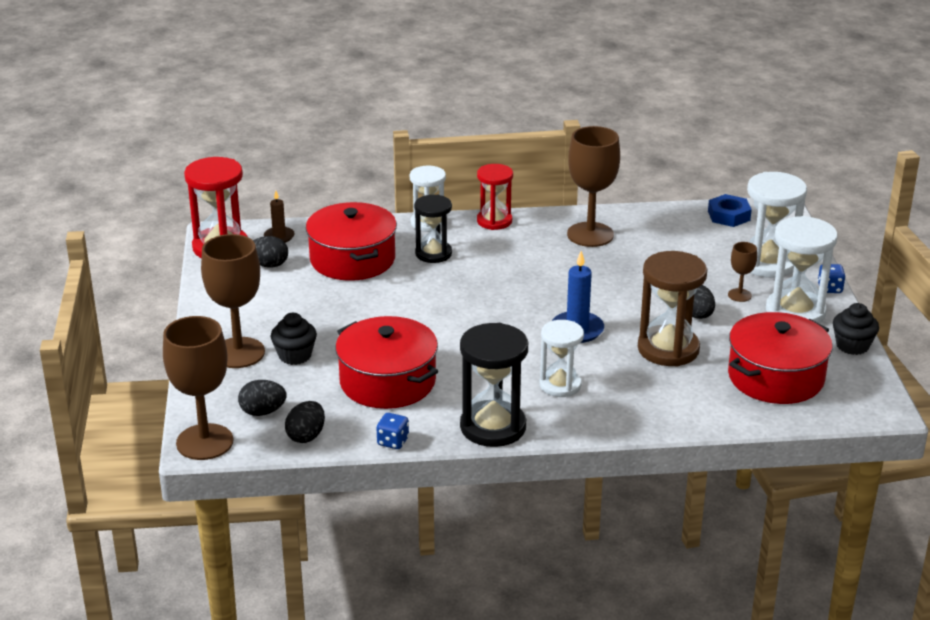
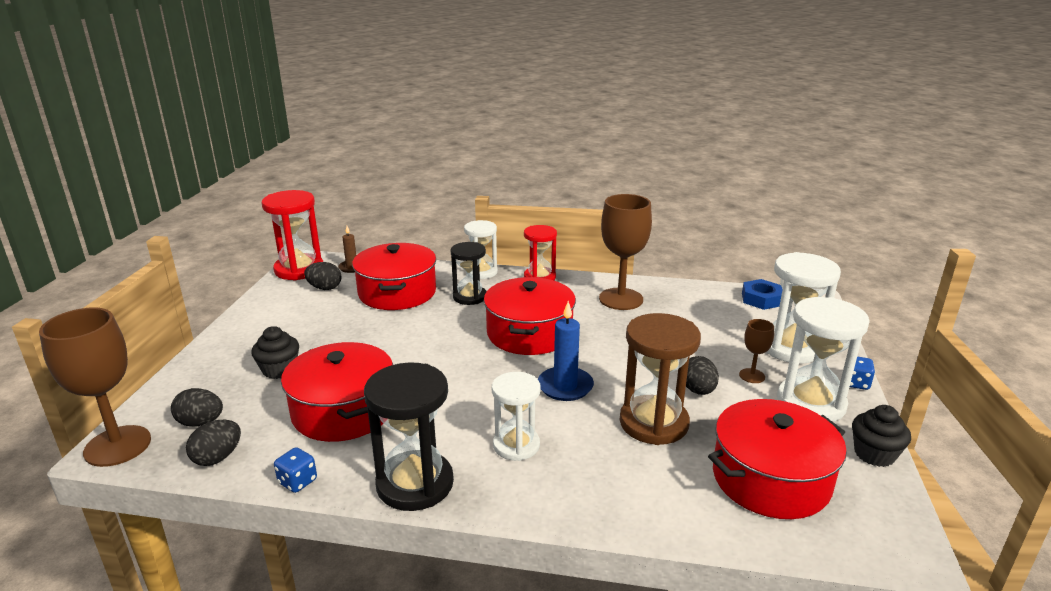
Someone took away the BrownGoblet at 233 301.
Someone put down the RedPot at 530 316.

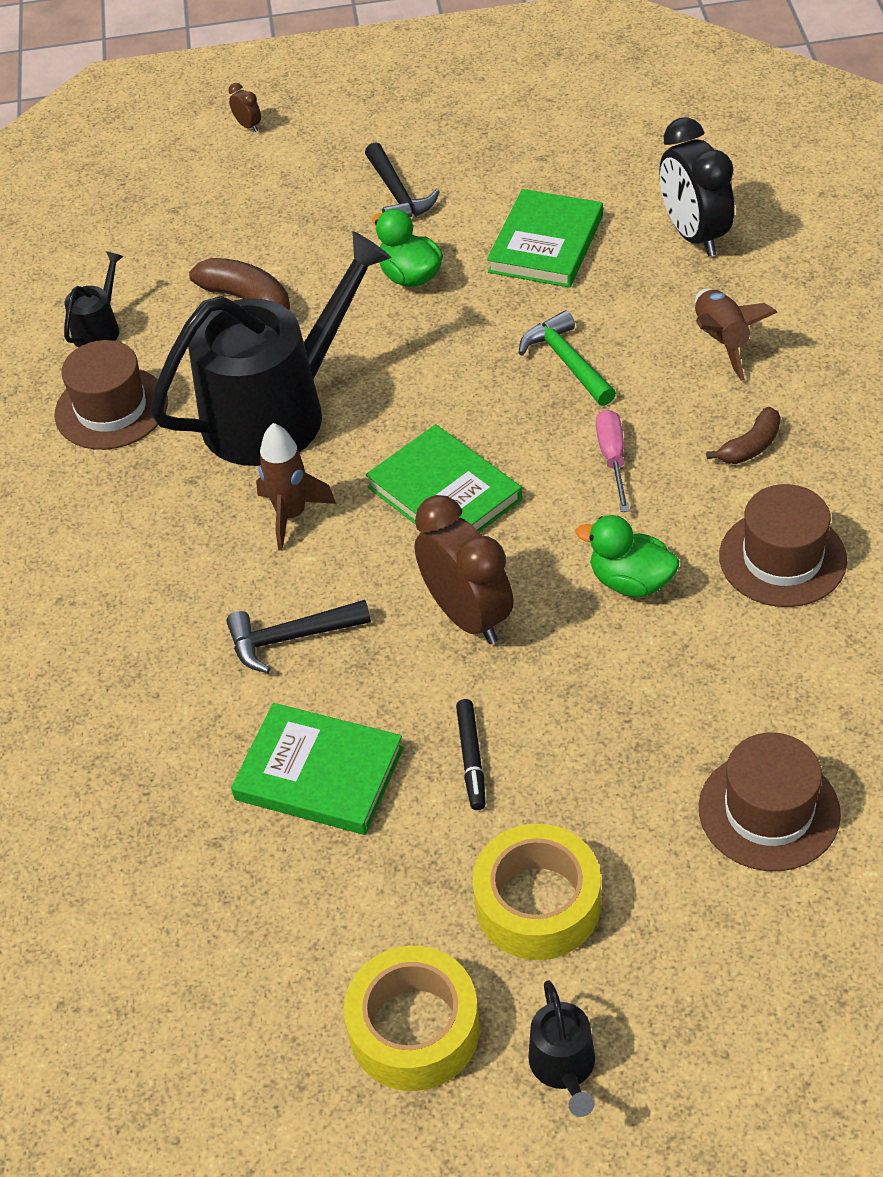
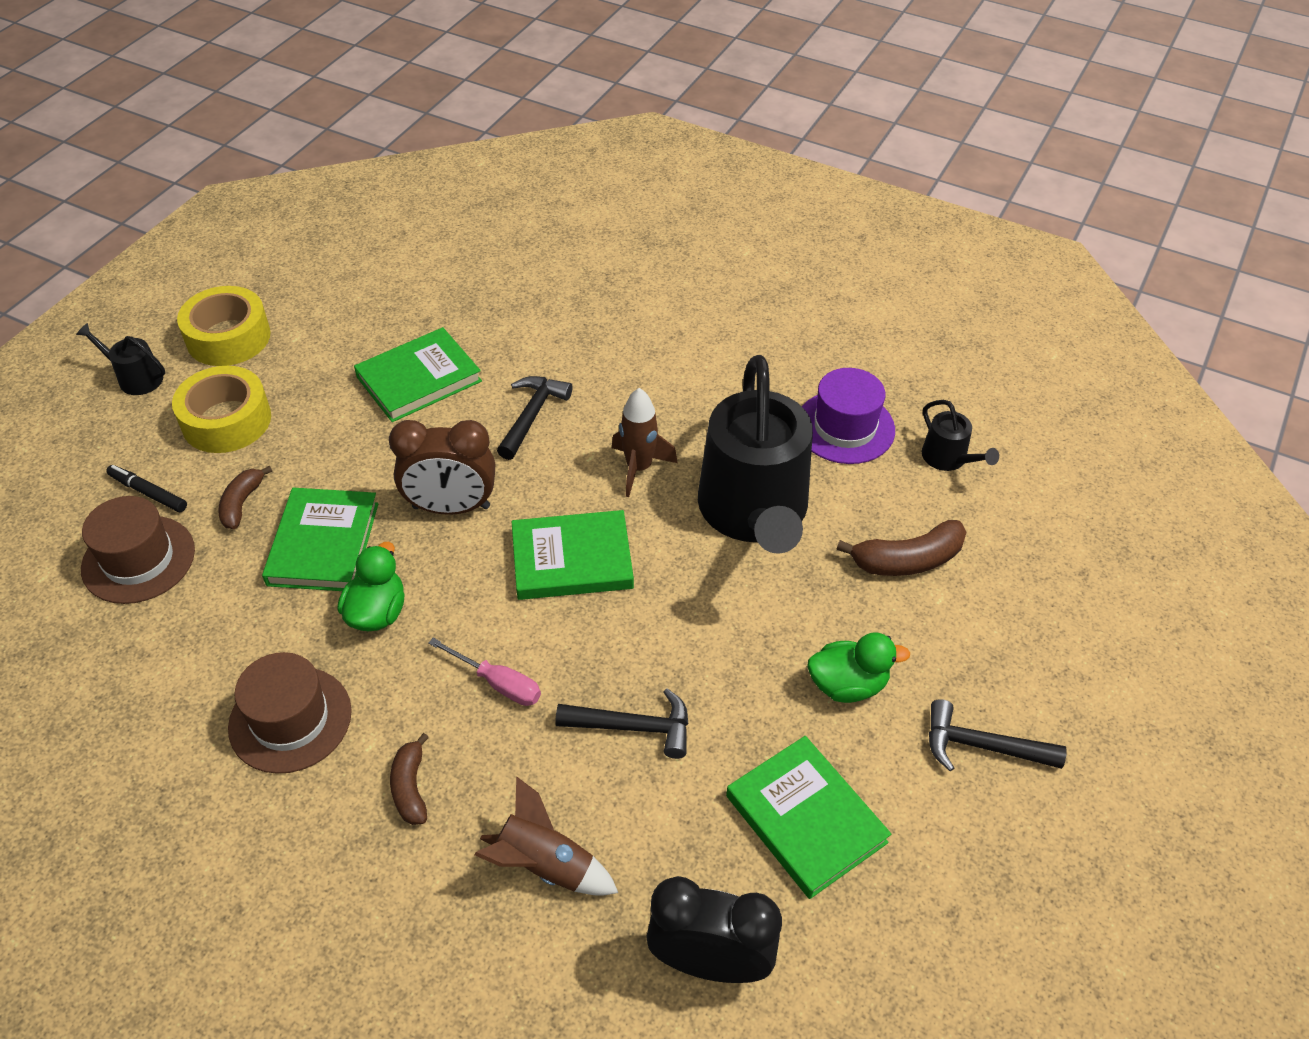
Someone took away the BrownClock at 245 107.
Someone repainted the GreenHammer at 567 358, which became the BlackHammer at 622 724.
Someone repainted the BrownHat at 111 395, which became the PurpleHat at 848 416.
Someone rotated the GreenDuck at 627 556 by 45 degrees counterclockwise.
Someone carried the BlackMarker from 470 754 to 146 488.
Someone put down the BrownBanana at 245 497.
Someone put down the GreenBook at 320 539.

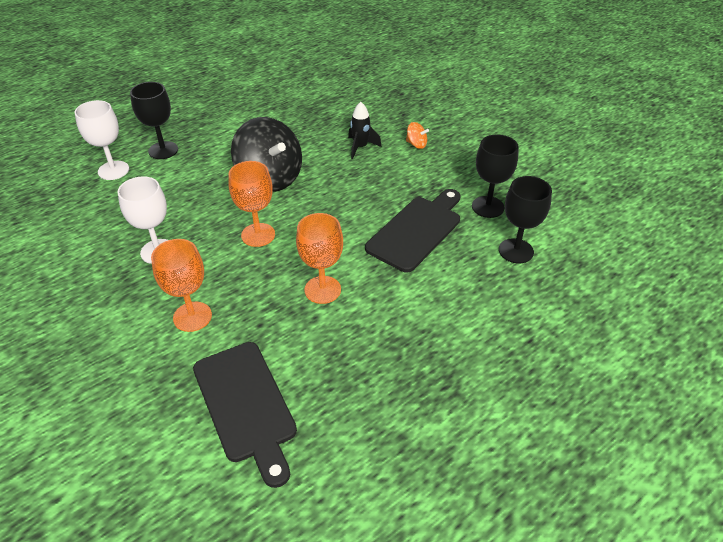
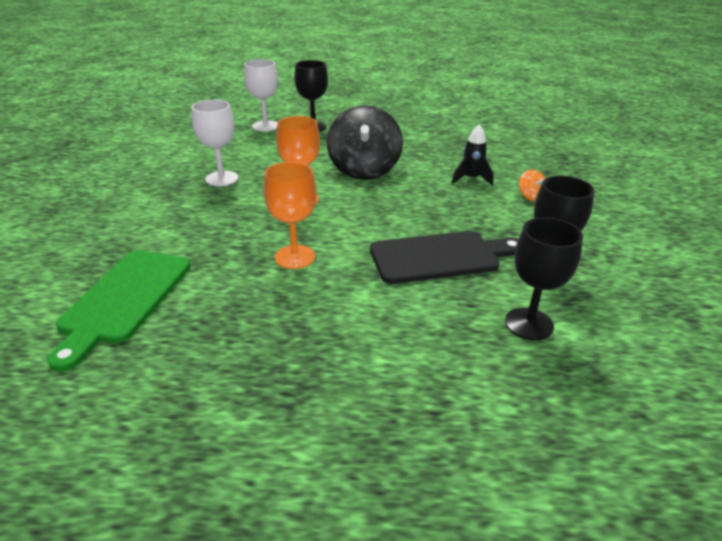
Someone took away the OrangeGoblet at 181 285.
Someone repainted the BlackCuttingBoard at 245 415, which became the GreenCuttingBoard at 119 311.

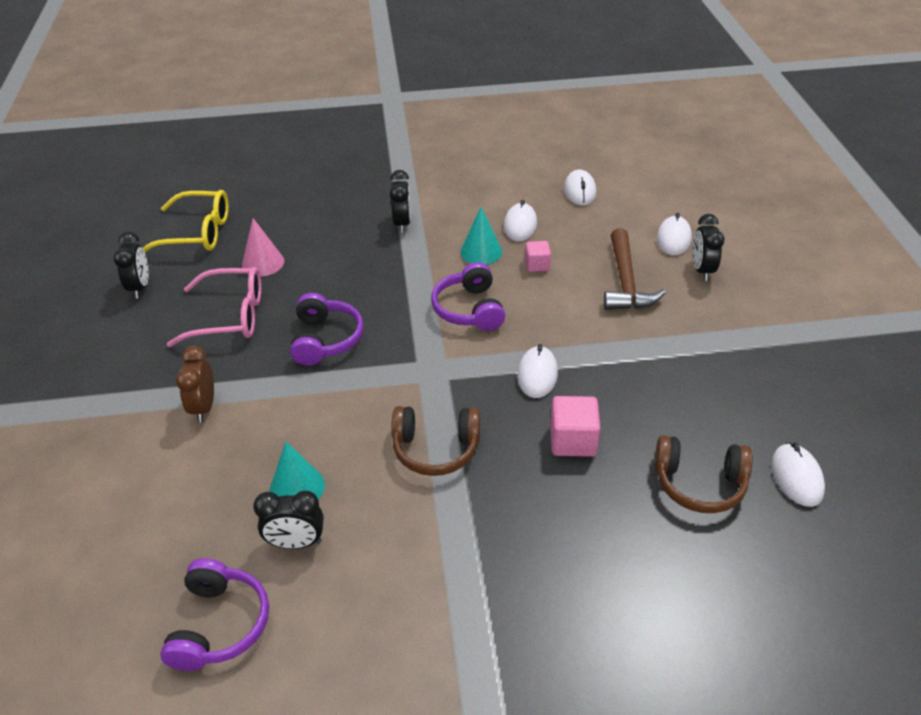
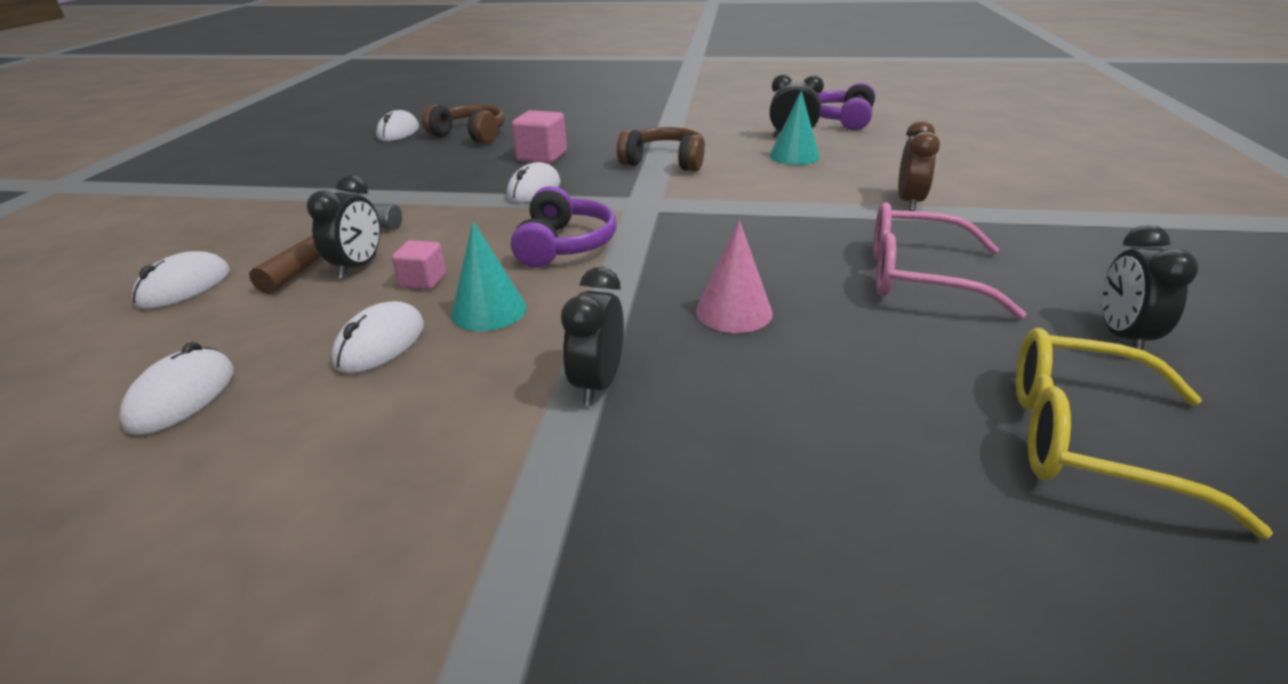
Someone carried the BlackClock from 709 247 to 343 227.
Someone carried the PinkCone from 263 247 to 734 277.
Someone took away the PurpleHeadphones at 327 329.

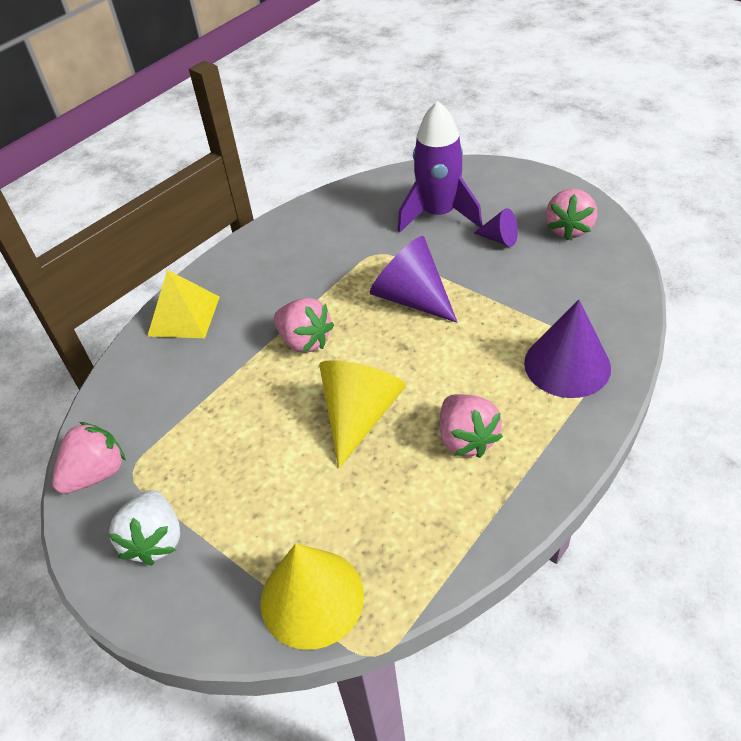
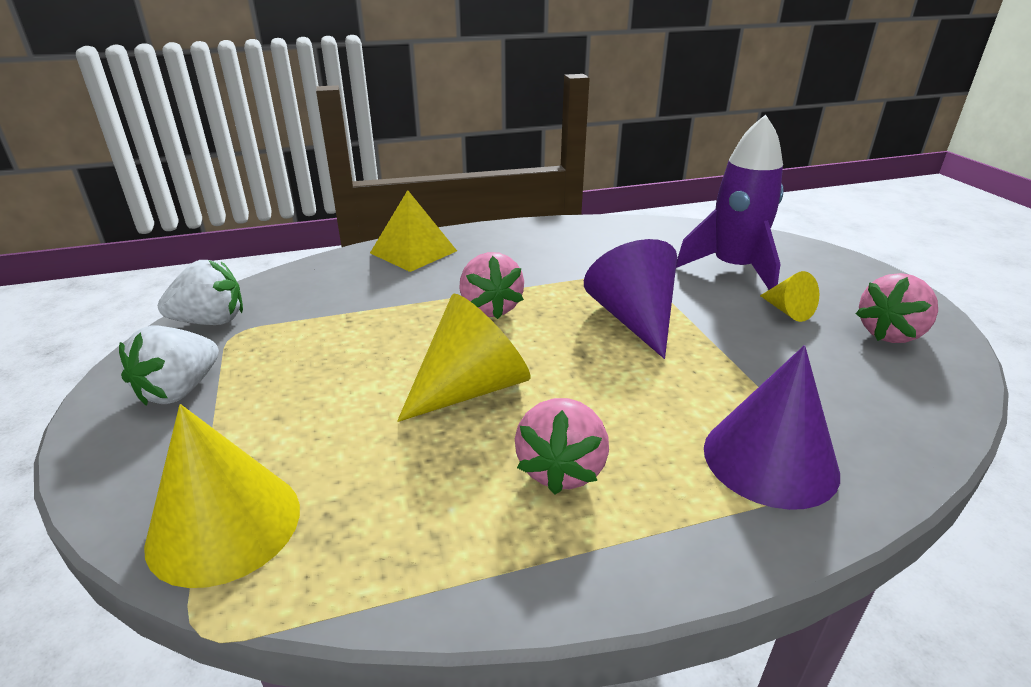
Someone repainted the PurpleCone at 496 227, which became the YellowCone at 789 296.
Someone repainted the PinkStrawberry at 89 458, which became the WhiteStrawberry at 200 292.

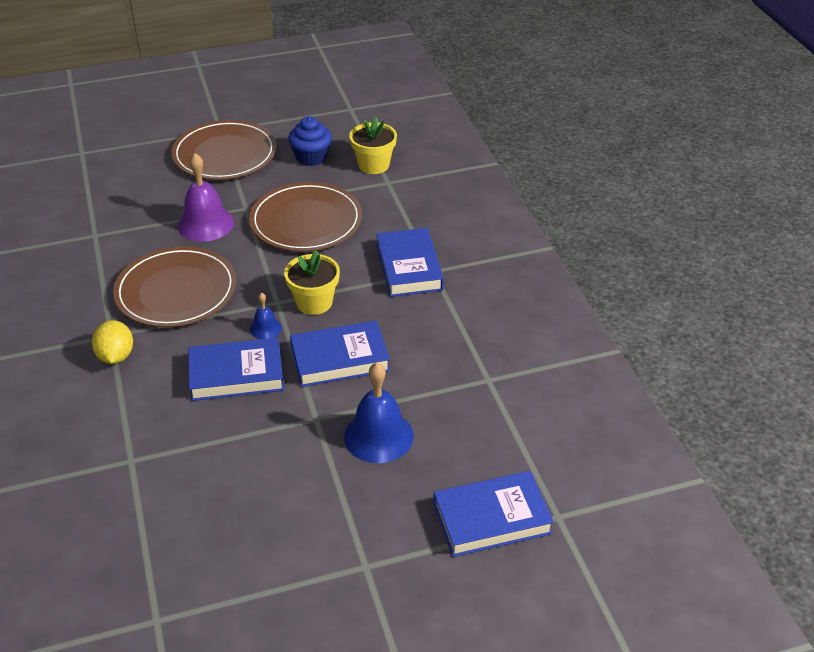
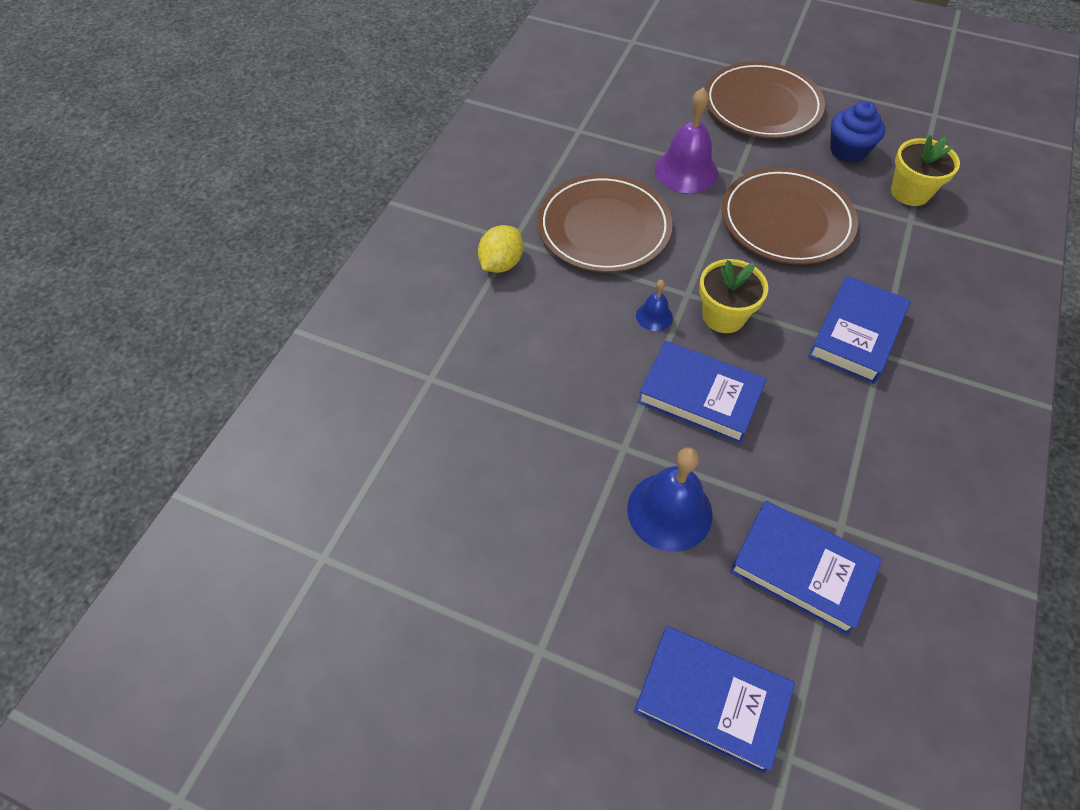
Someone carried the BlueBook from 236 369 to 806 568.

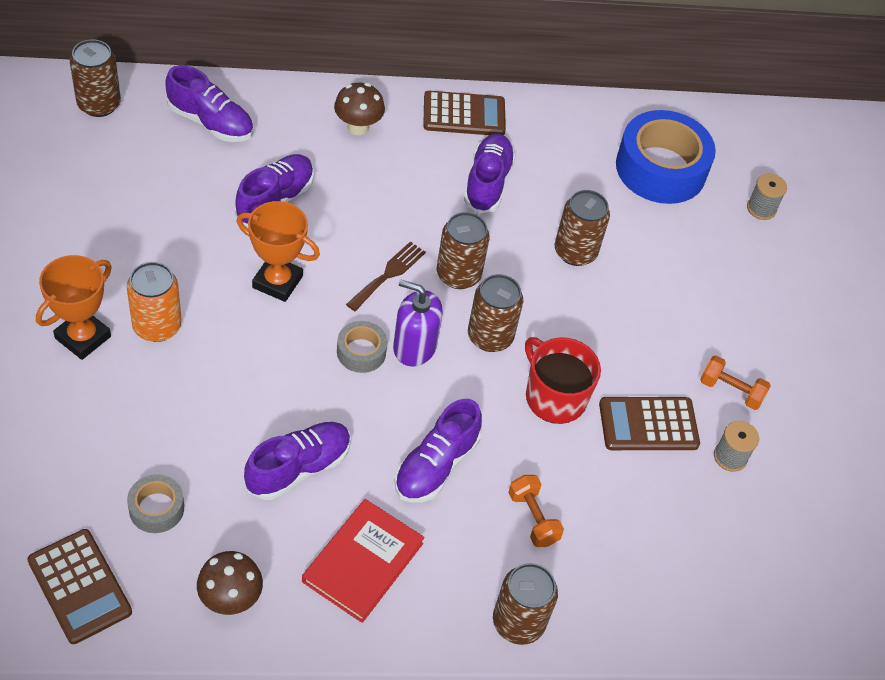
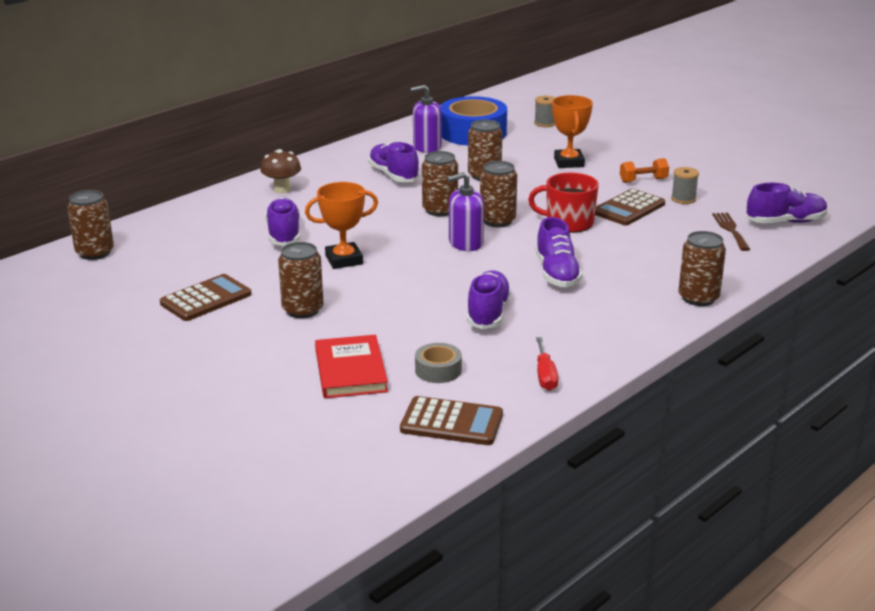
Someone carried the PurpleShoe from 209 103 to 787 203.
Someone carried the BrownCalculator from 464 113 to 206 297.
Someone carried the BrownFork from 386 276 to 731 232.
Someone carried the OrangeTrophy from 74 307 to 572 131.
Someone repainted the OrangeCan at 154 302, which became the BrownCan at 301 280.
Someone took away the GreyTape at 362 347.
Someone took away the OrangeDumbbell at 536 511.
Someone carried the RedBook from 363 561 to 351 366.
Someone swapped the BrownMushroom at 230 583 for the RedScrewdriver at 547 364.
Someone put down the PurpleSoapDispenser at 426 119.

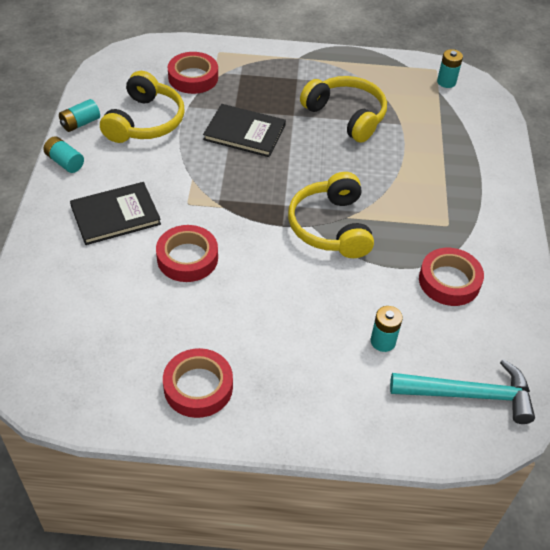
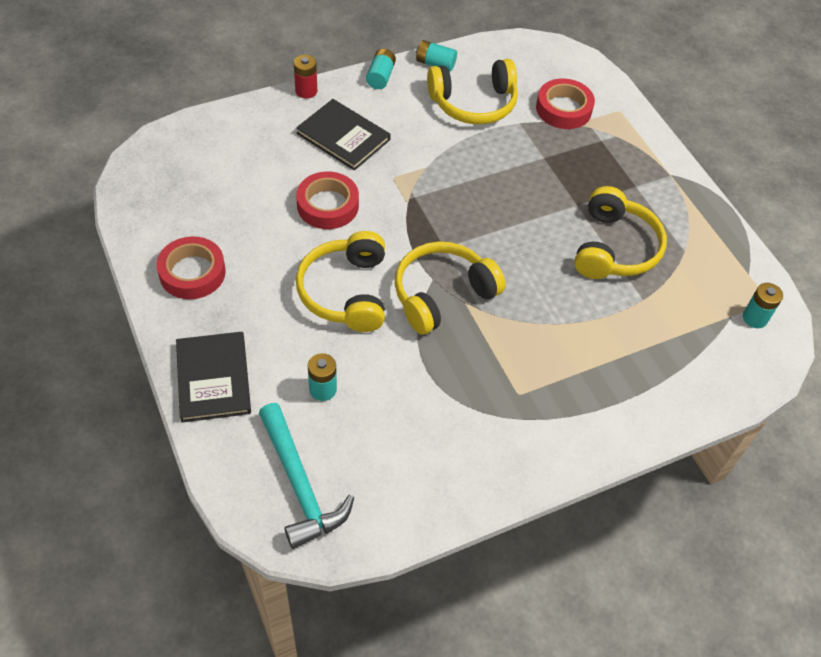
Someone carried the BlackBook from 244 130 to 213 377.
Someone took away the RedTape at 451 277.
Someone put down the RedBattery at 305 77.
Someone put down the YellowHeadphones at 340 281.

